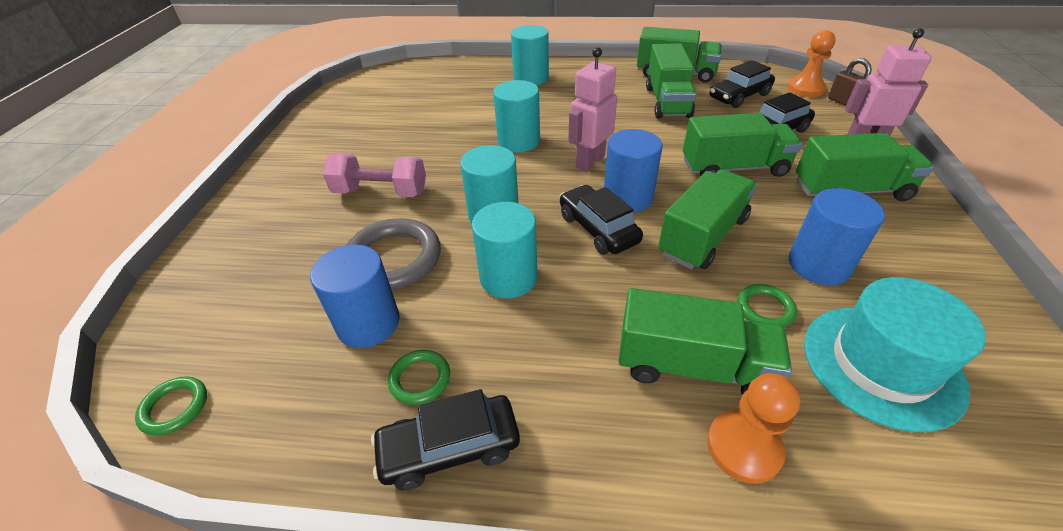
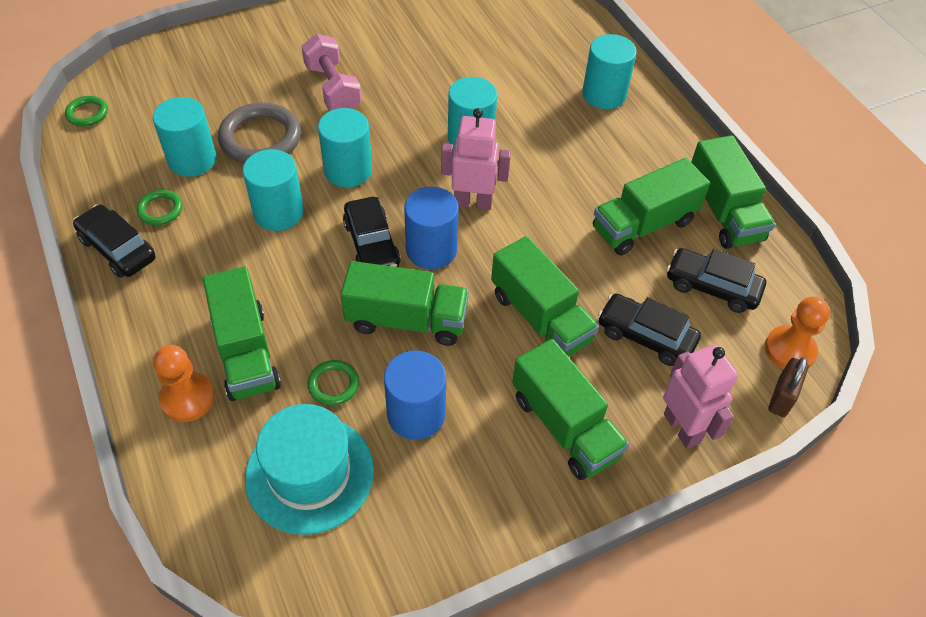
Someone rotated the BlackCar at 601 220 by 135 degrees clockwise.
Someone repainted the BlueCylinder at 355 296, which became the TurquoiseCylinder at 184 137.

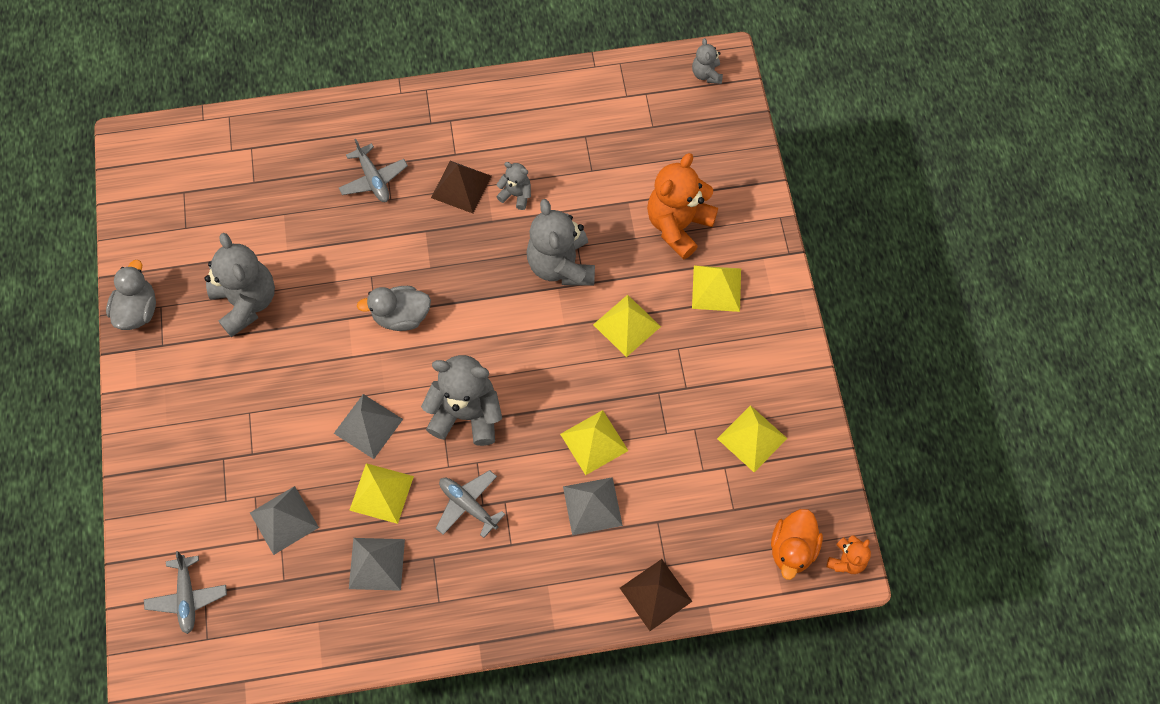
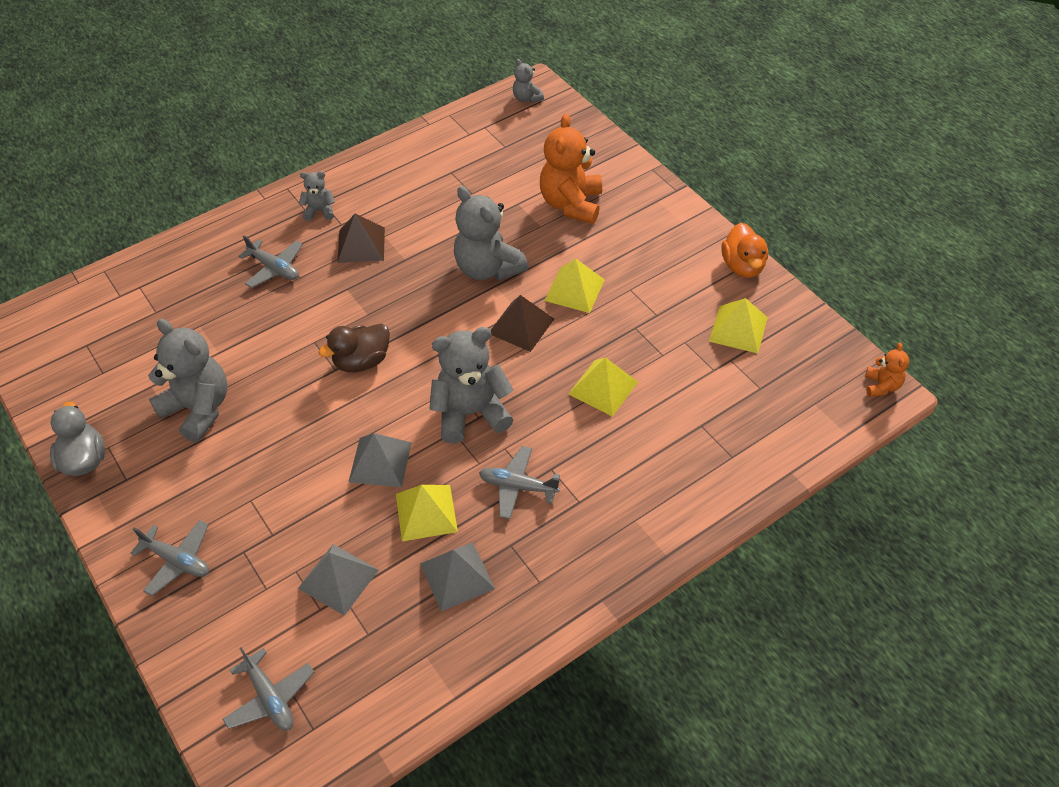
Someone carried the GreyTeddyBear from 513 186 to 317 196.
Someone took away the YellowPyramid at 716 289.
Someone repainted the GreyDuck at 394 308, which became the BrownDuck at 354 348.
Someone took away the GreyPyramid at 593 506.
Someone carried the OrangeDuck from 797 544 to 744 250.
Someone carried the BrownPyramid from 656 595 to 522 323.
Someone put down the GreyPlane at 169 558.

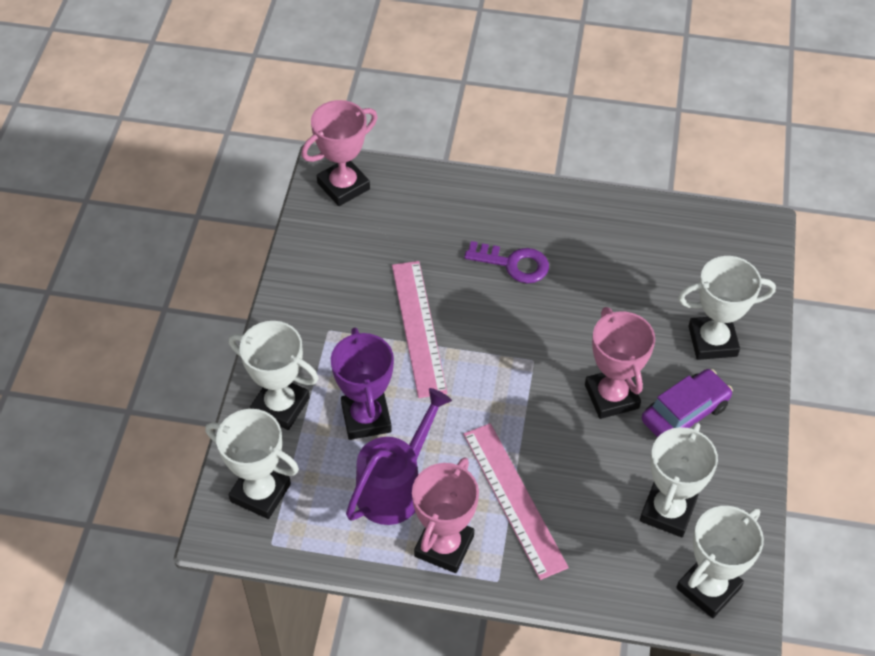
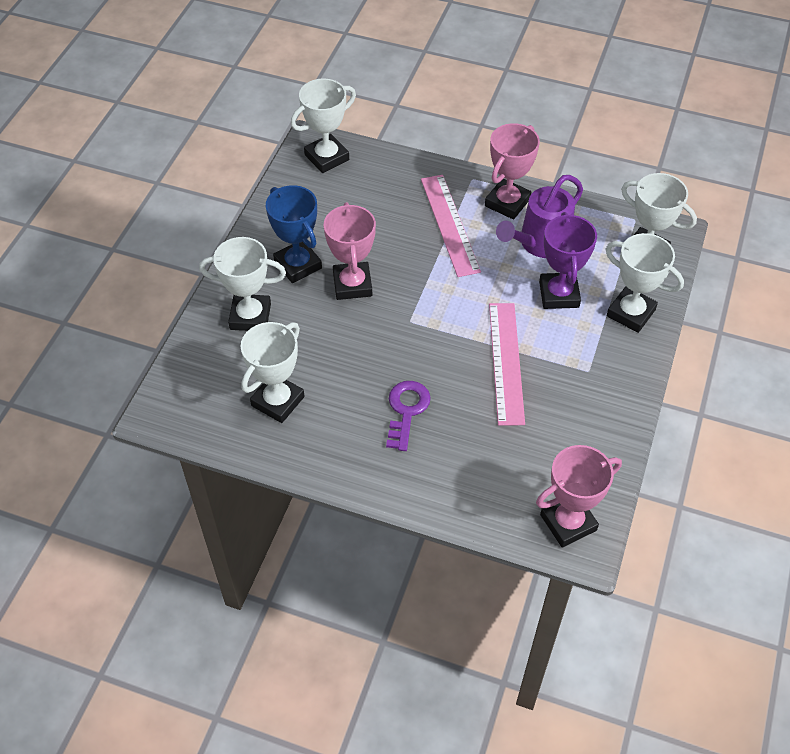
Someone rotated the PurpleKey at 506 262 by 75 degrees clockwise.
Someone swapped the PurpleCar at 687 403 for the BlueTrophy at 294 234.
Someone carried the WhiteTrophy from 679 480 to 272 372.

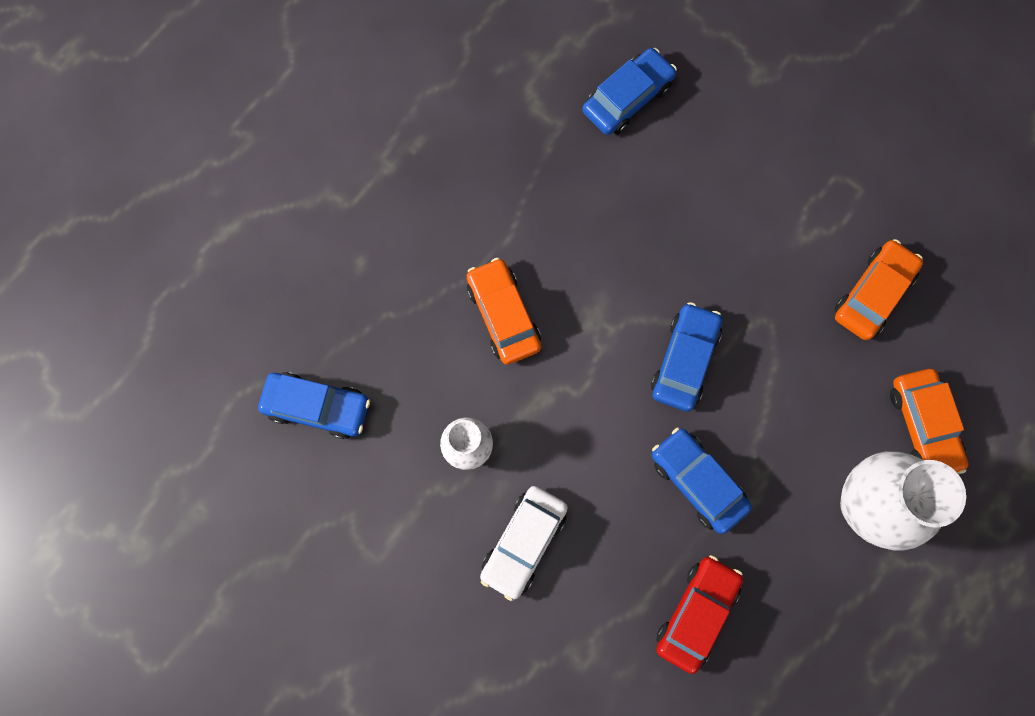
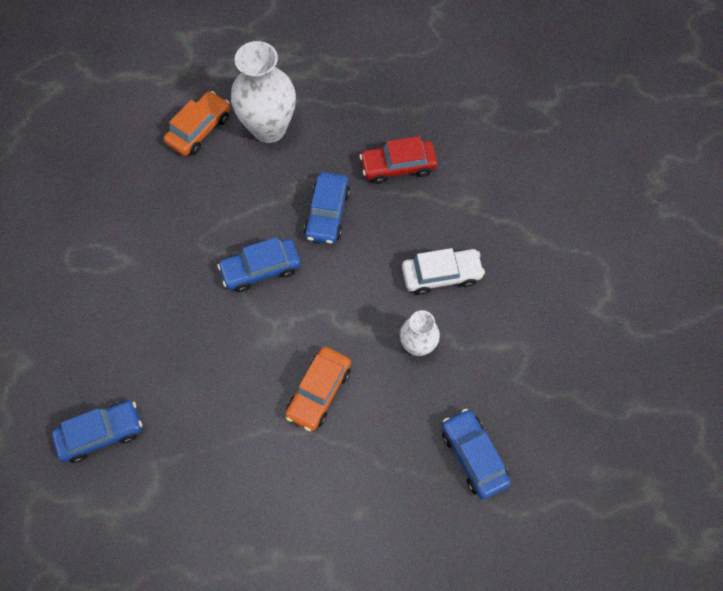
Someone rotated the BlueCar at 629 91 by 150 degrees clockwise.
Someone took away the OrangeCar at 879 289.

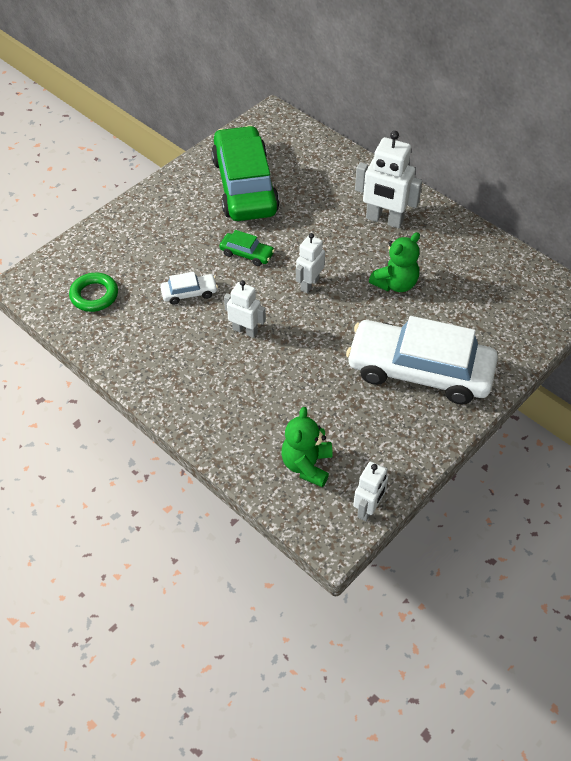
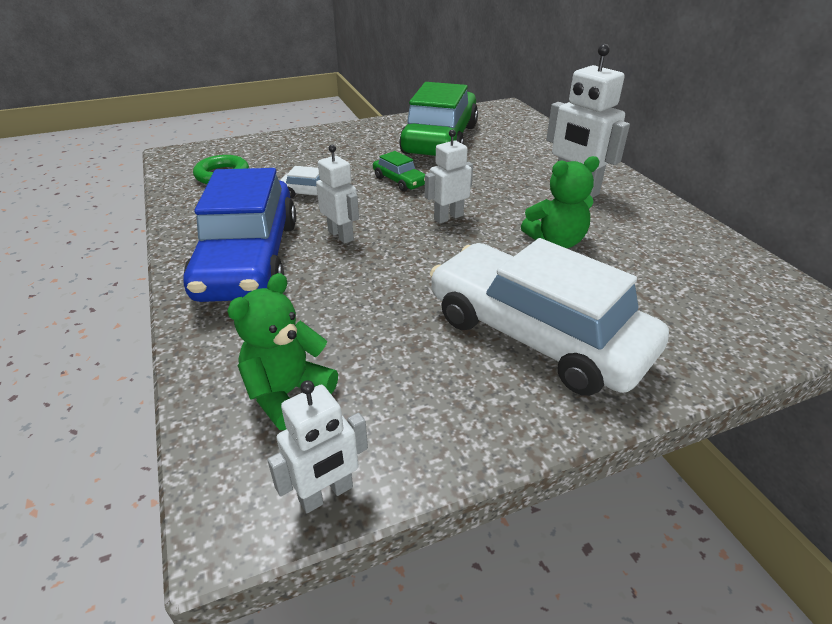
Someone put down the BlueCar at 239 235.

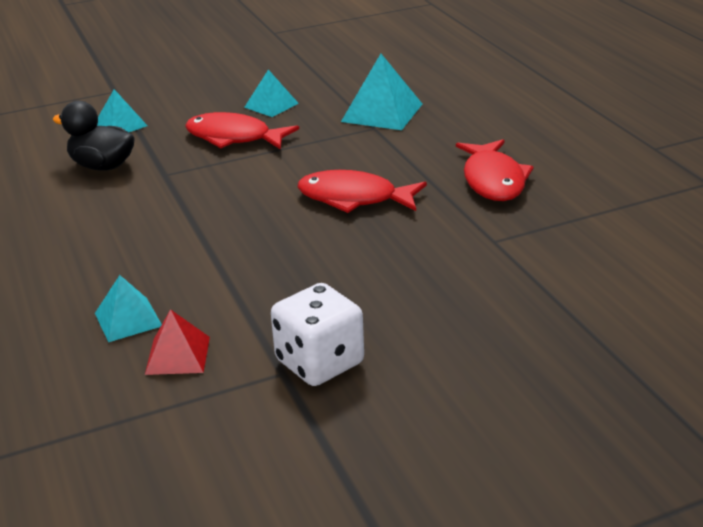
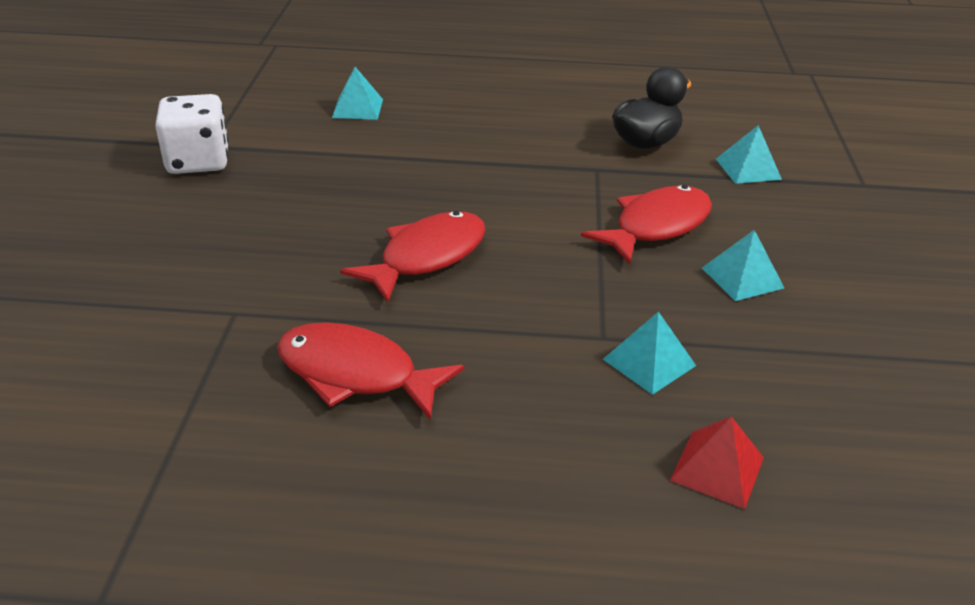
Someone scaled the TurquoisePyramid at 381 92 by 0.62.
Someone carried the RedPyramid from 177 342 to 717 462.

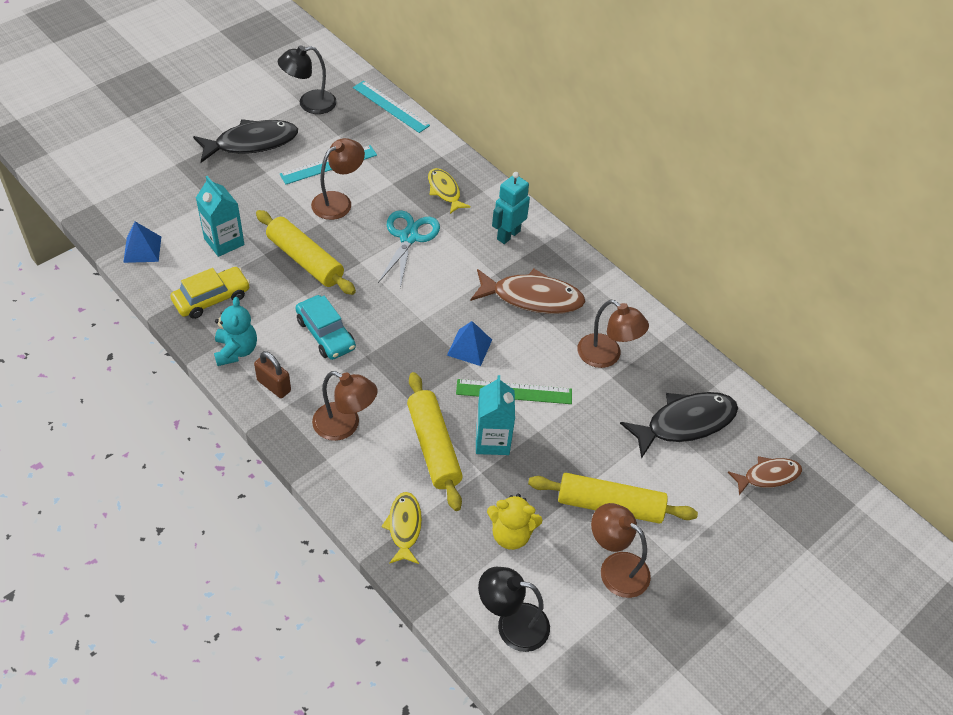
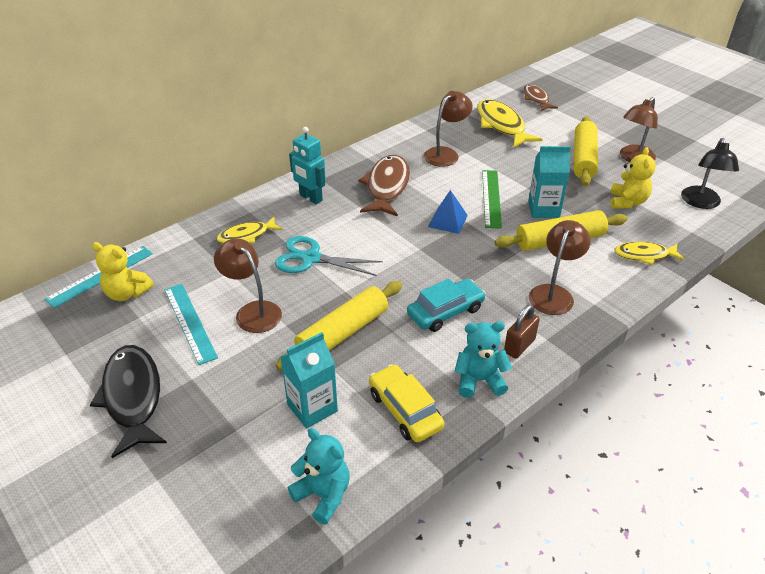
Someone took away the BlackLamp at 307 80.
Someone swapped the BluePyramid at 142 242 for the TurquoiseTeddyBear at 319 476.
Someone repainted the BlackFish at 679 425, which became the YellowFish at 510 123.
Someone put down the YellowTeddyBear at 123 271.

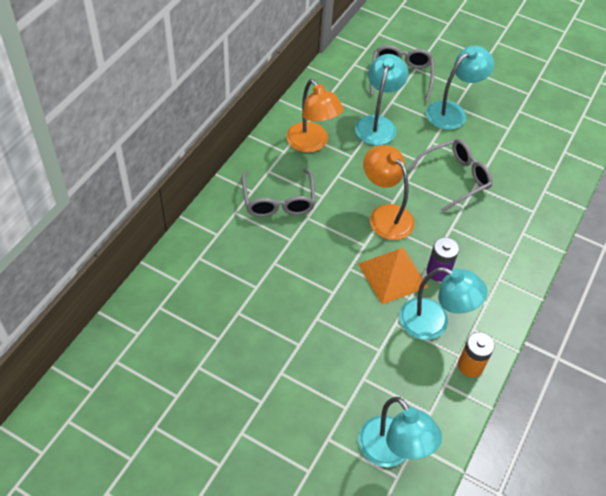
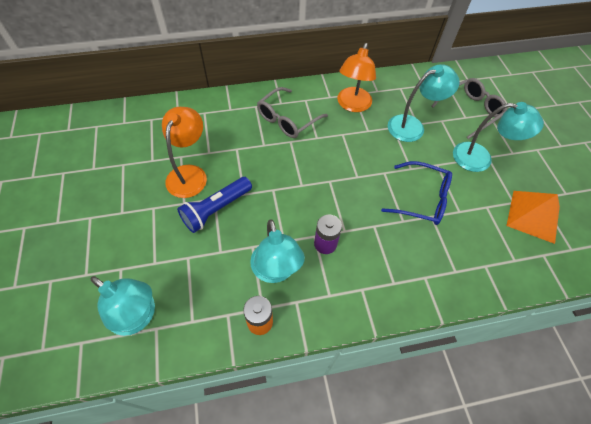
Someone repainted the GreyGlasses at 450 175, which became the BlueGlasses at 416 193.
Someone carried the OrangeLamp from 389 192 to 184 152.
Someone carried the OrangePyramid from 393 276 to 533 217.
Someone rotated the TurquoiseLamp at 400 432 by 75 degrees counterclockwise.
Someone put down the BlueFlashlight at 214 205.

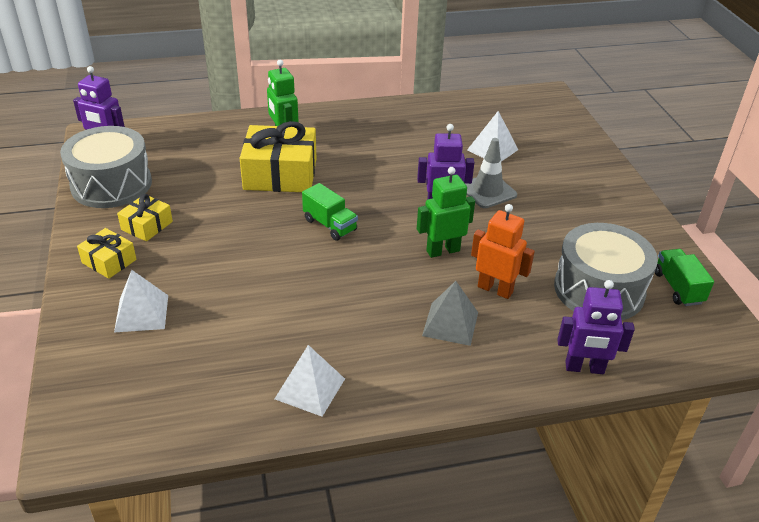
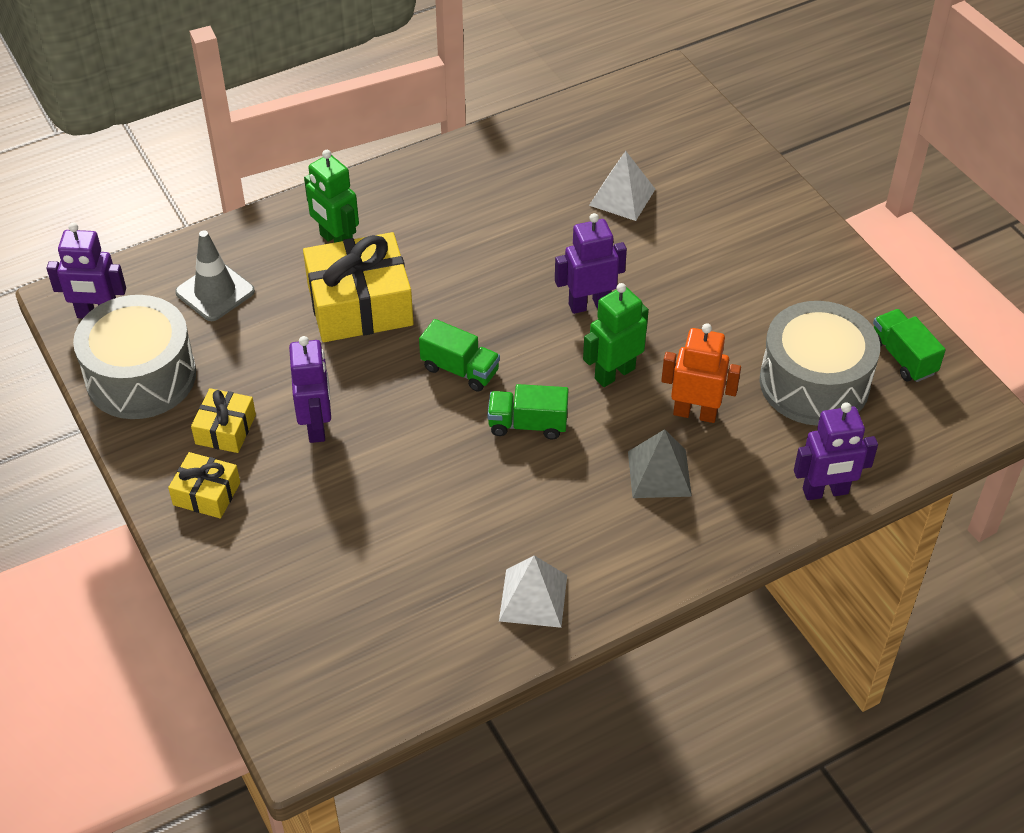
Someone carried the GreyTrafficCone from 491 173 to 215 276.
Someone took away the WhitePyramid at 141 301.
Someone put down the PurpleRobot at 310 389.
Someone put down the GreenTruck at 527 411.

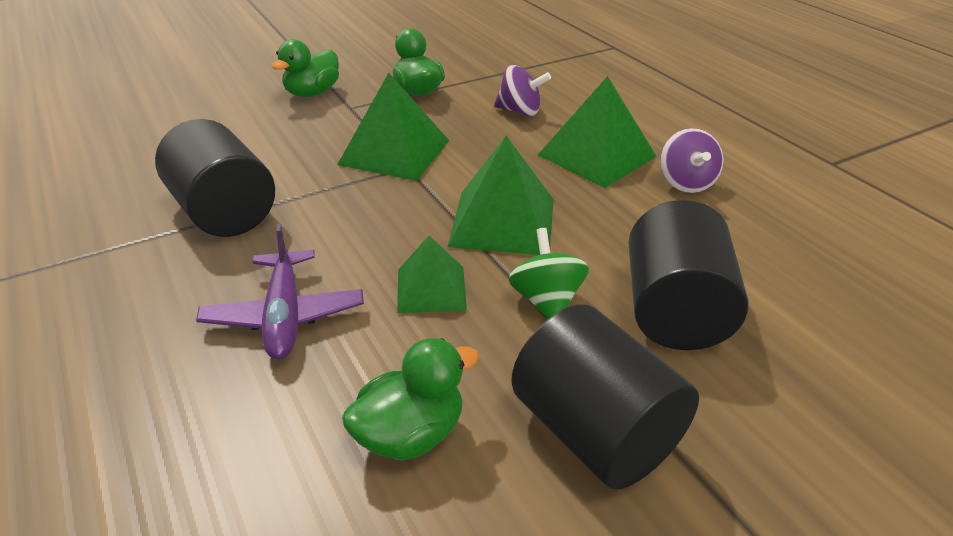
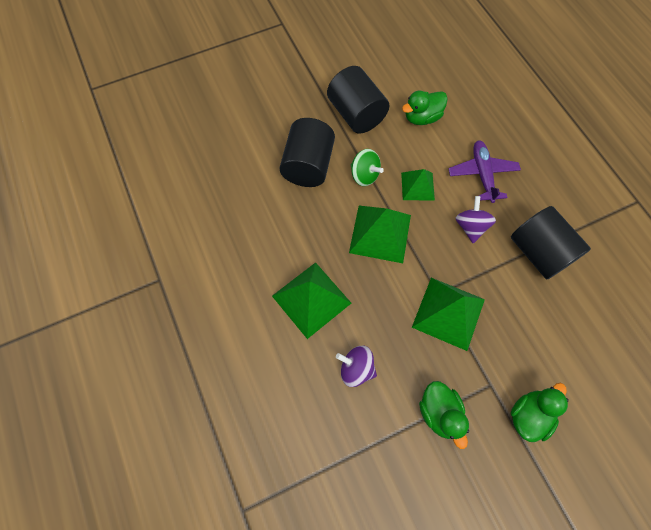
Someone carried the PurpleSpinningTop from 692 160 to 476 219.
Someone rotated the GreenSpinningTop at 548 273 by 45 degrees counterclockwise.

